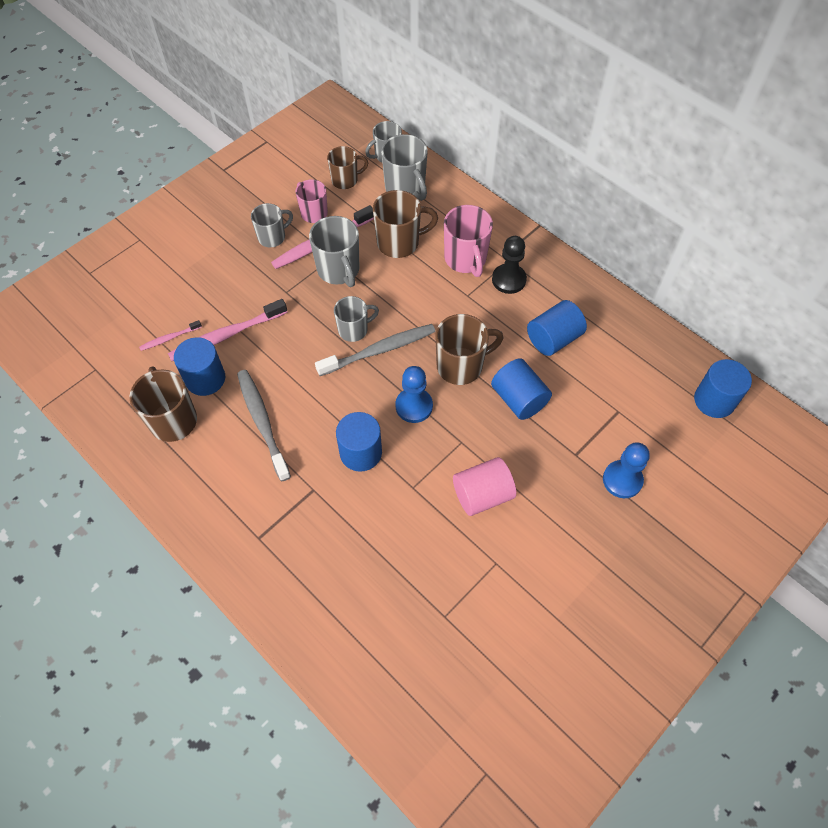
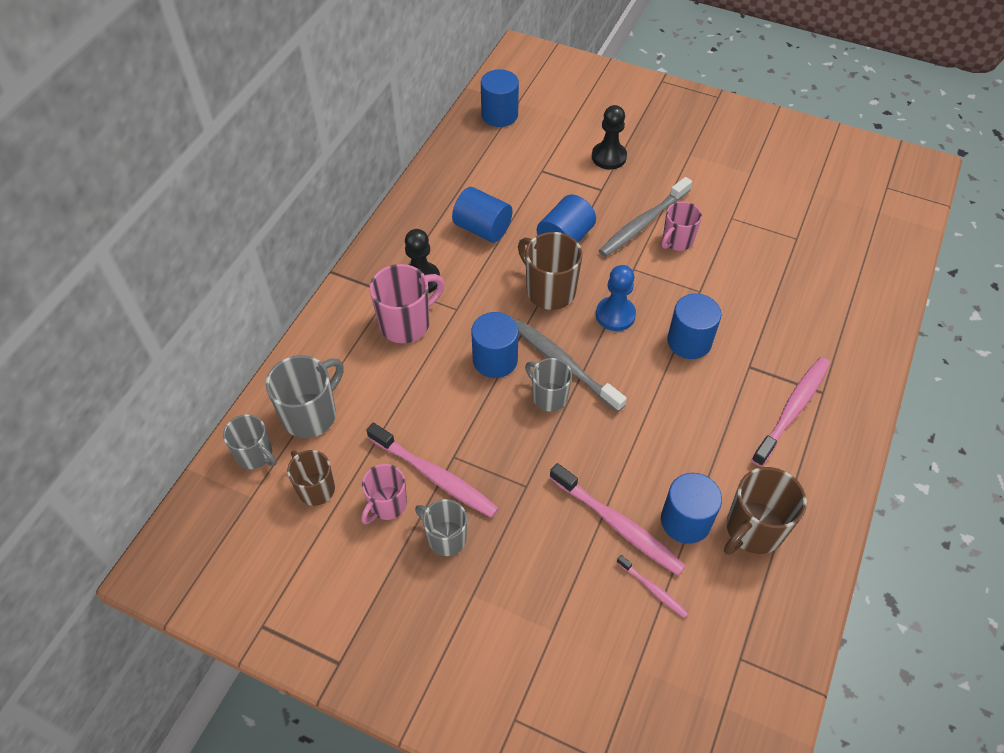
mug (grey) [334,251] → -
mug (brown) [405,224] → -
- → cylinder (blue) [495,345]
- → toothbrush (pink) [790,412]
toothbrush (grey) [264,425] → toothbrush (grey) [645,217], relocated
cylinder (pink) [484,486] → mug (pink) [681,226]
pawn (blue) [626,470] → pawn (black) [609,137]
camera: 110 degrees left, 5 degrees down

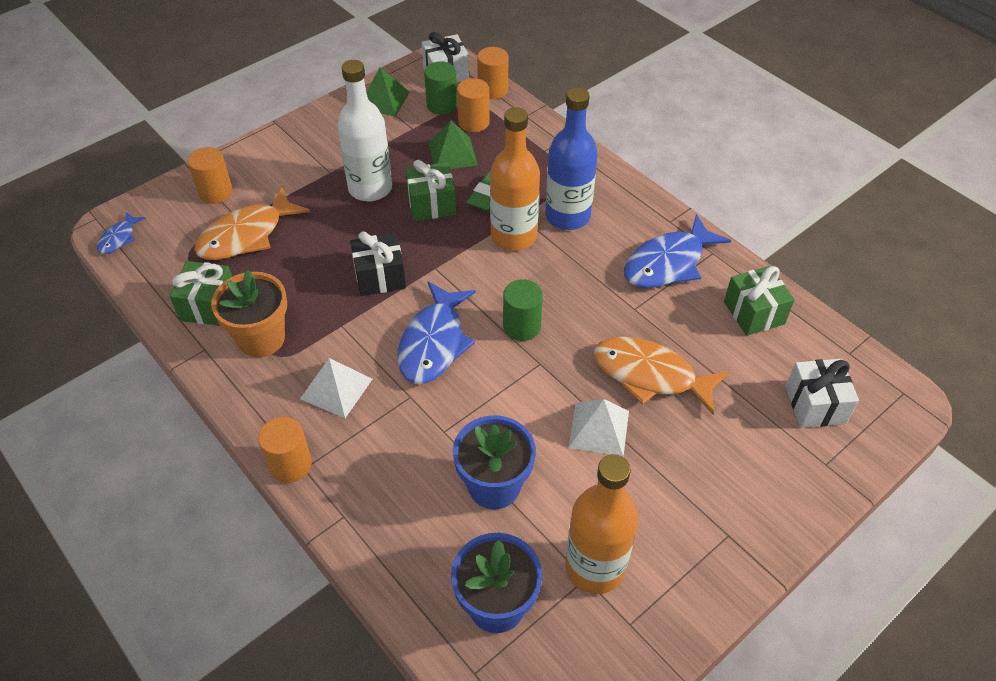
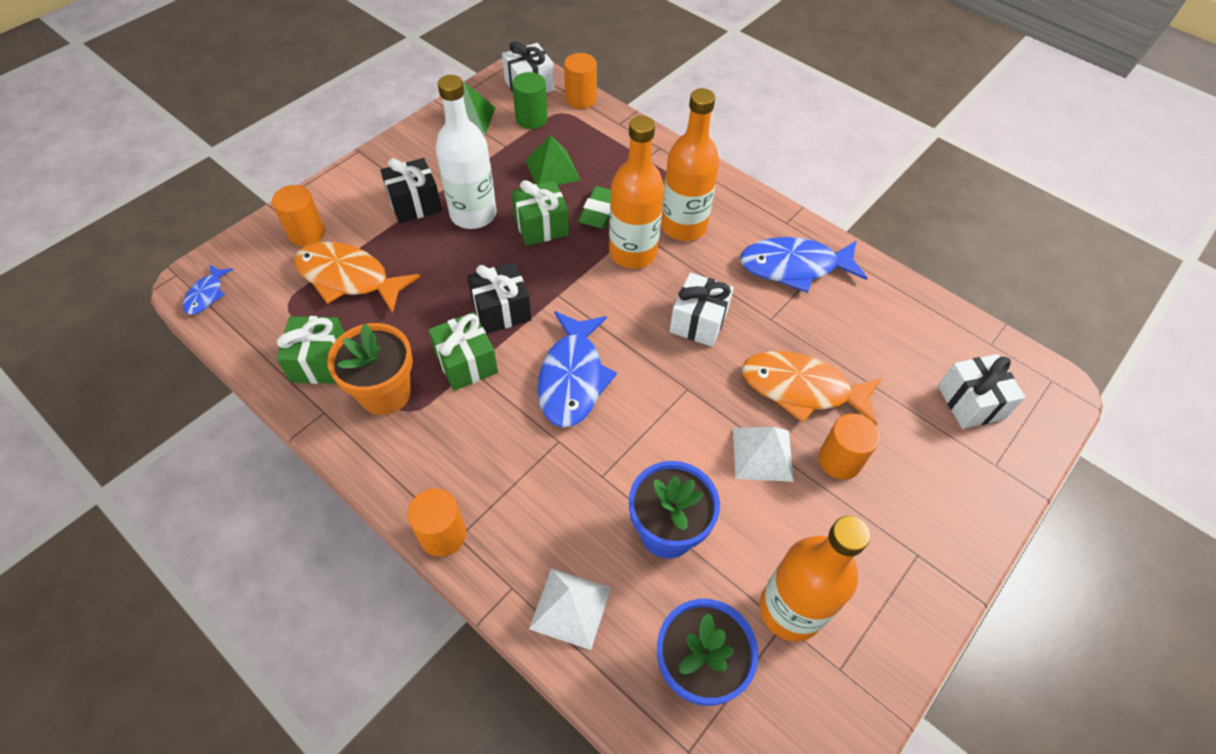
cylinder (green) [523,310] → -
- → gift (black) [411,190]
- → gift (white) [702,310]
pyramid (white) [336,388] → pyramid (white) [570,609], relocated
cylinder (orange) [473,105] → cylinder (orange) [849,447], relocated
gift (green) [759,301] → gift (green) [463,351], relocated
bottle (blue) [571,158] → bottle (orange) [690,164]
fish (orange) [252,223] → fish (orange) [357,277], 75 degrees clockwise
fish (blue) [677,251] → fish (blue) [803,265], 45 degrees clockwise
camera: 10 degrees left, 5 degrees up

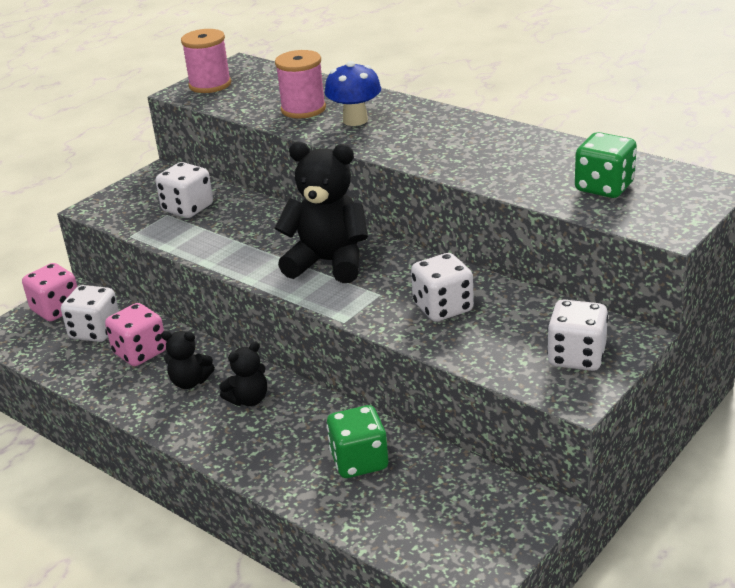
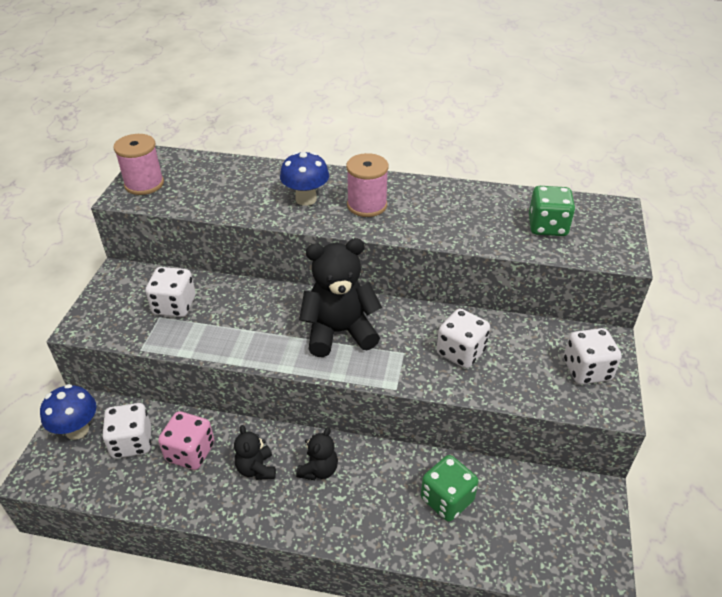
spool (pink) [300,84] → spool (pink) [367,185], relocated
dice (pink) [49,292] → mushroom (blue) [68,412]
teddy bear (black) [188,360] → teddy bear (black) [255,452], 90 degrees clockwise
camera: 30 degrees left, 10 degrees up

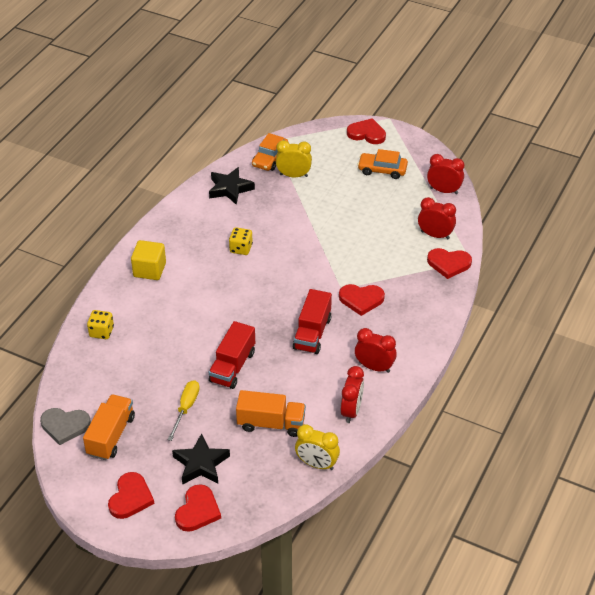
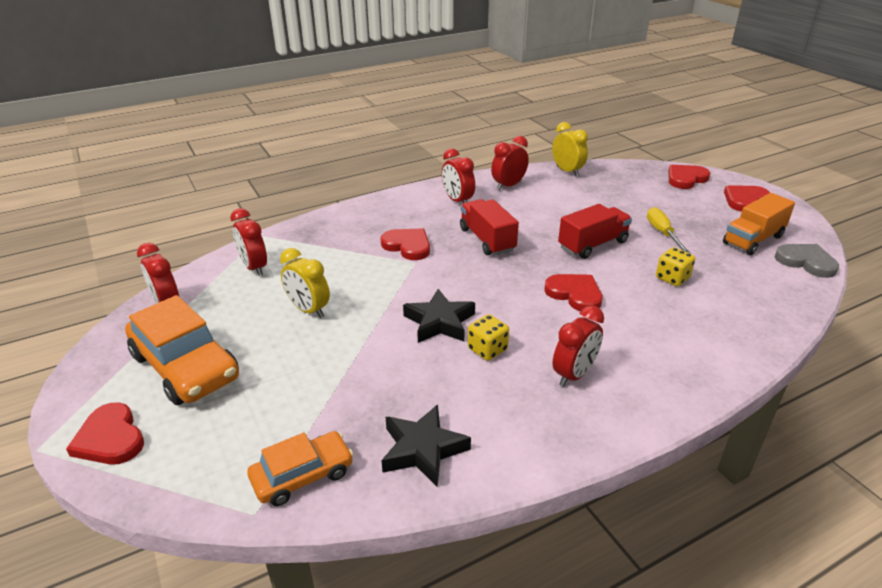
cube (yellow) [148,260] → -
truck (orange) [271,413] → -
- → clock (red) [578,346]
dice (yellow) [100,324] → dice (yellow) [675,266], relocated
star (black) [201,459] → star (black) [439,316], relocated
clock (yellow) [294,158] → clock (yellow) [305,283], relocated
heart (red) [449,263] → heart (red) [573,292], relocated
screwdriver (yellow) [183,410] → screwdriver (yellow) [669,230], 120 degrees clockwise
truck (red) [312,321] → truck (red) [489,227], 75 degrees counterclockwise
car (orange) [383,164] → car (orange) [182,350], x1.66
camera: 145 degrees left, 10 degrees down

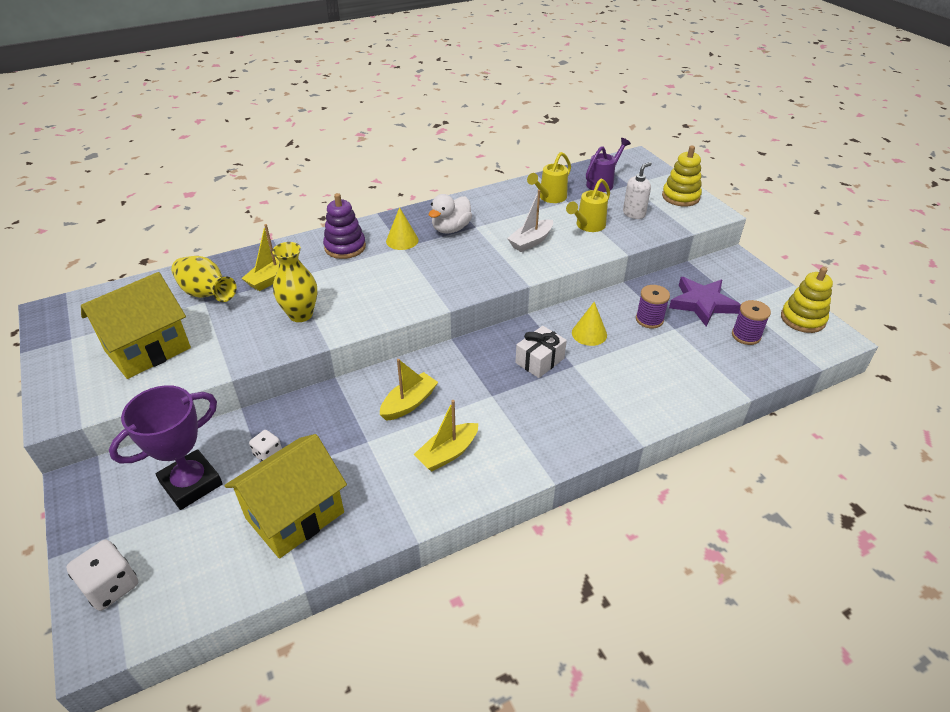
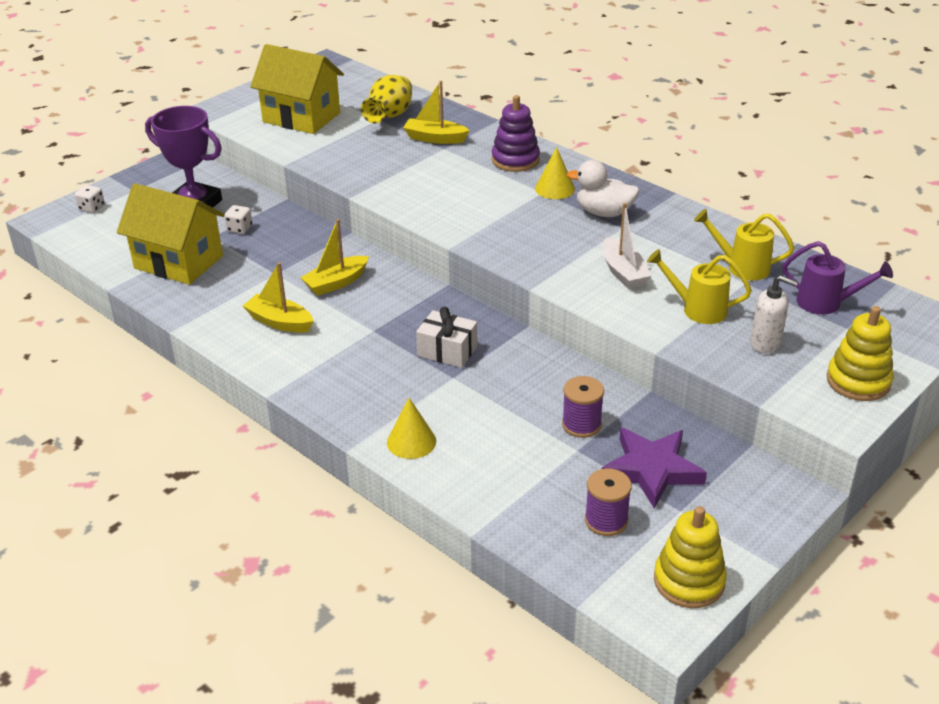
vase (yellow) [294,282] → -
cone (yellow) [589,324] → cone (yellow) [411,428], relocated
boat (yellow) [409,390] → boat (yellow) [334,257], 120 degrees clockwise
boat (white) [530,221] → boat (white) [627,246], 135 degrees counterclockwise
dice (white) [102,575] → dice (white) [90,199], x0.60
camera: 70 degrees right, 5 degrees down

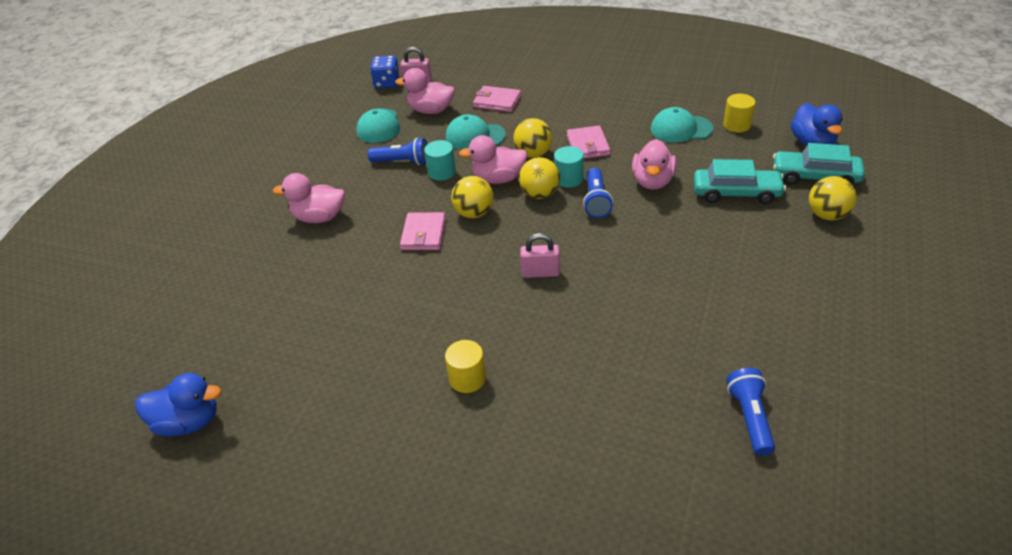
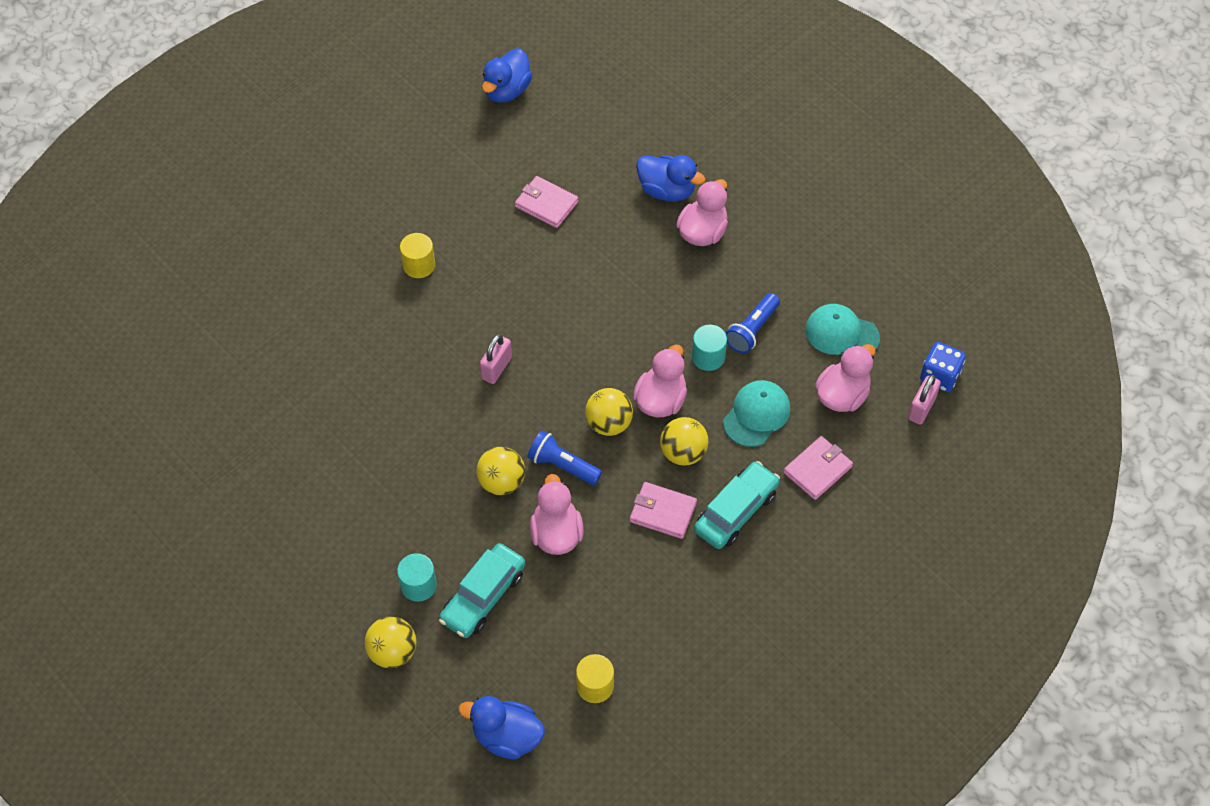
cap (turquoise) [682,125] → -
flashlight (blue) [750,412] → -
- → duck (blue) [671,178]
wallet (pink) [423,231] → wallet (pink) [547,202], relocated
ball (yellow) [472,197] → ball (yellow) [500,471], relocated
cylinder (turquoise) [569,167] → cylinder (turquoise) [417,577], relocated
car (turquoise) [819,164] → car (turquoise) [737,505], relocated
duck (pink) [654,164] → duck (pink) [557,514], 45 degrees clockwise
camera: 115 degrees right, 15 degrees up

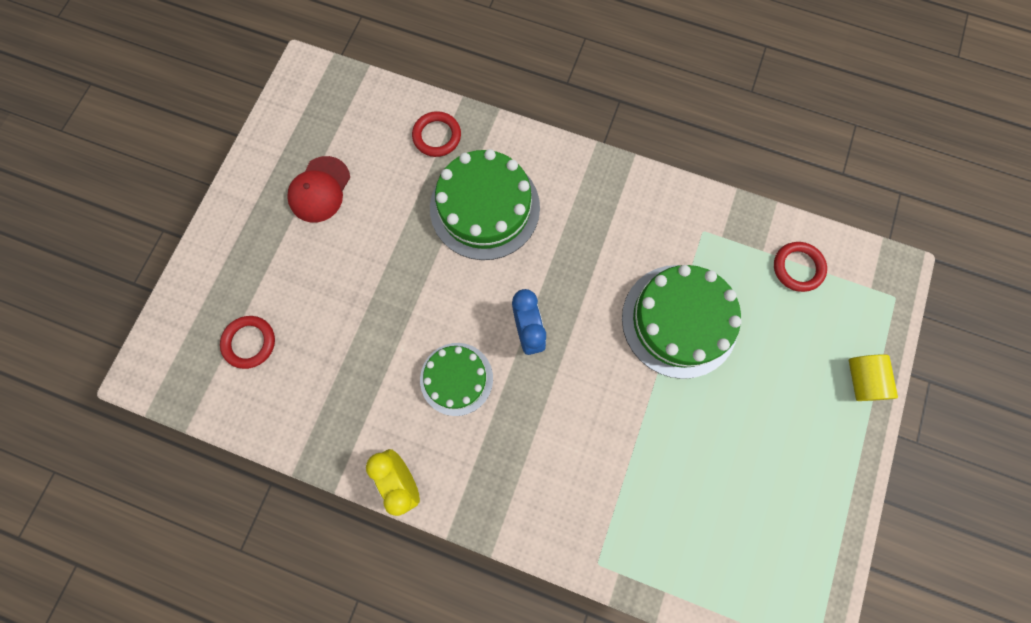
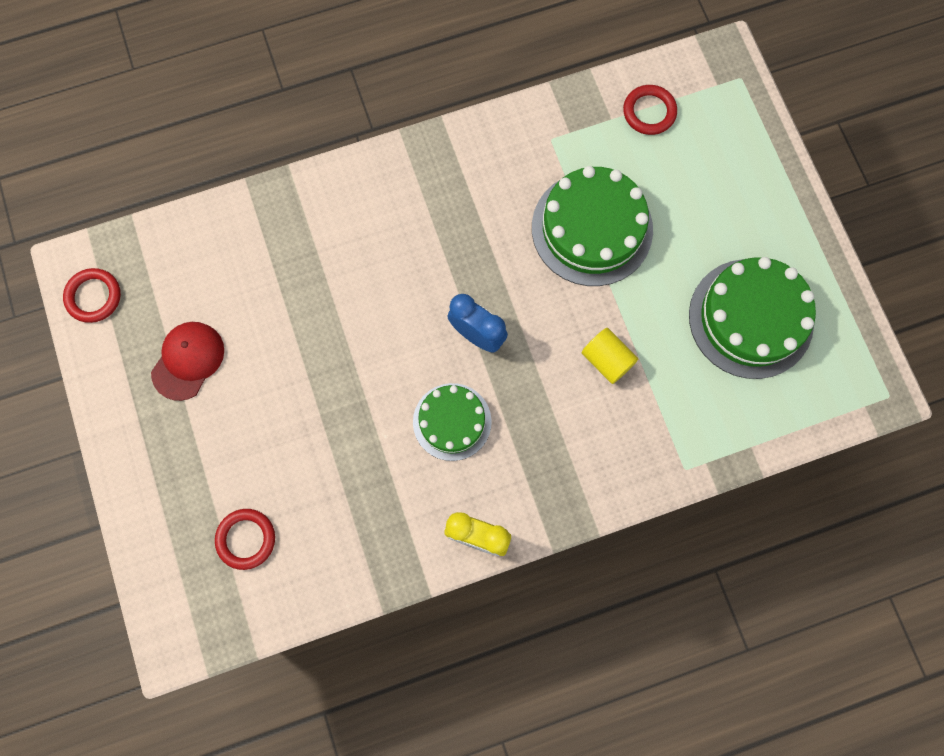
ring (red) [436,134] → ring (red) [92,295], relocated
cake (green) [485,204] → cake (green) [752,318], relocated
cylinder (yellow) [873,377] → cylinder (yellow) [609,356], relocated
cap (red) [318,189] → cap (red) [187,361], 135 degrees counterclockwise
camera: 40 degrees left, 0 degrees up

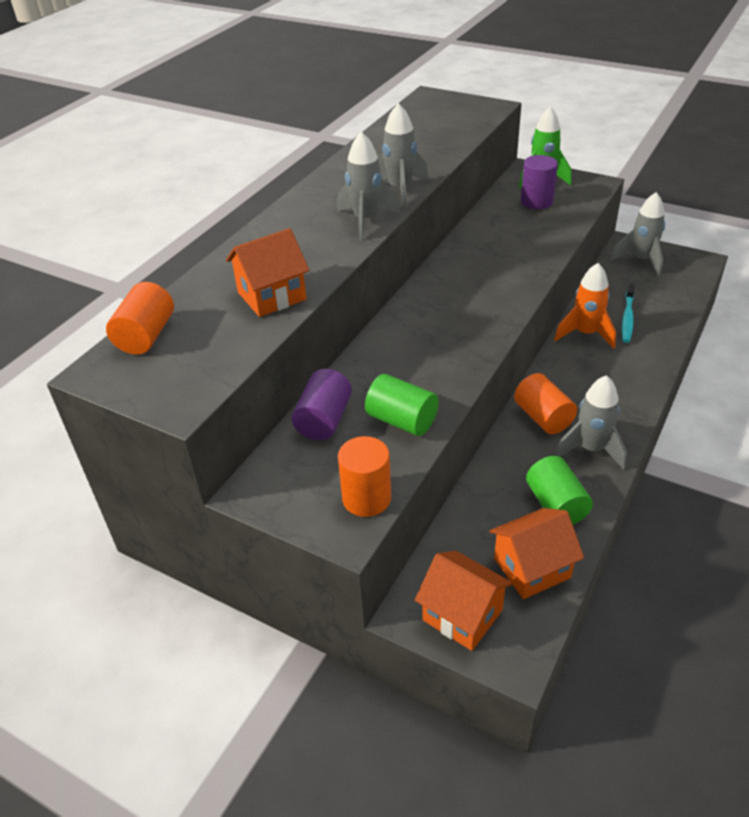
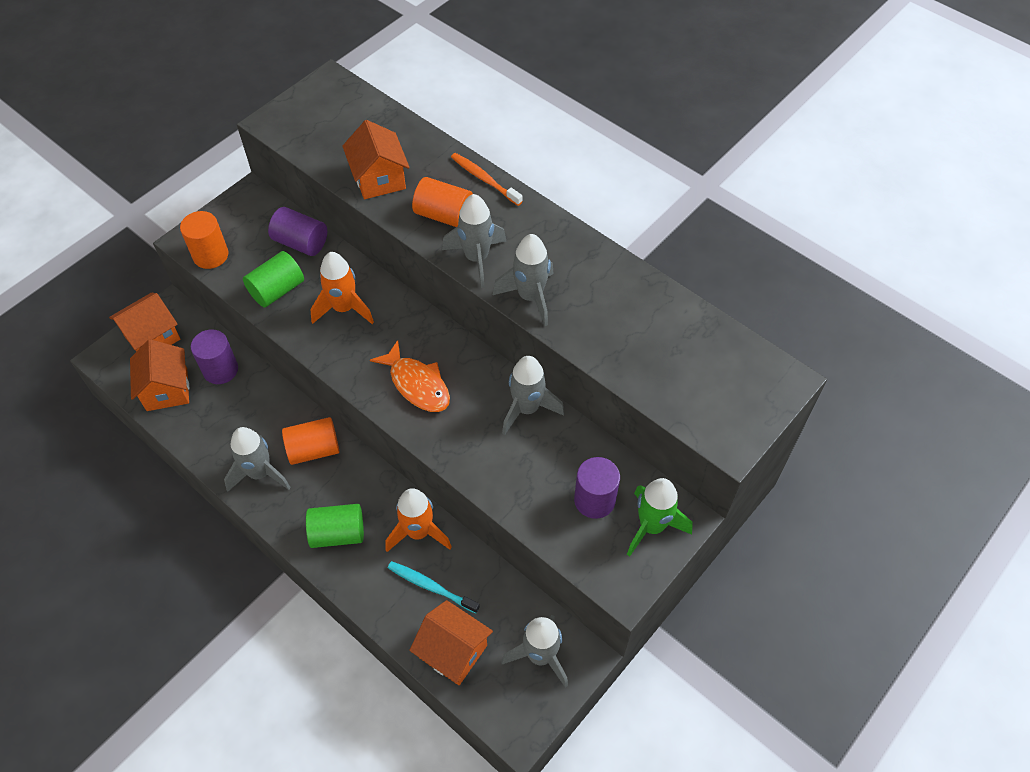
- → cylinder (purple) [214,356]
- → rocket (orange) [342,288]
- → fish (orange) [410,376]
- → house (orange) [451,642]
- → toothbrush (orange) [487,179]
- → rocket (grey) [533,395]
cylinder (orange) [140,318] → cylinder (orange) [442,202], relocated
cylinder (green) [559,490] → cylinder (green) [335,526], relocated
camera: 100 degrees right, 15 degrees up

